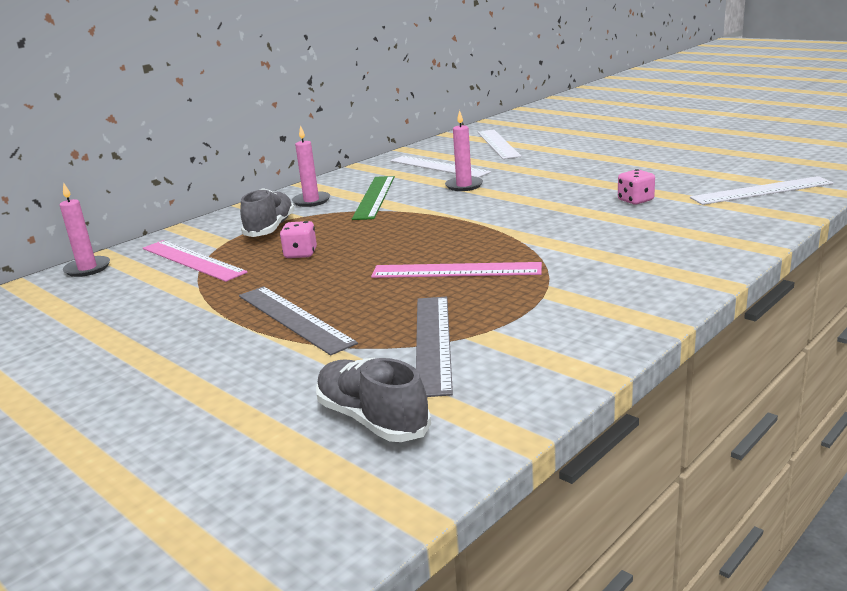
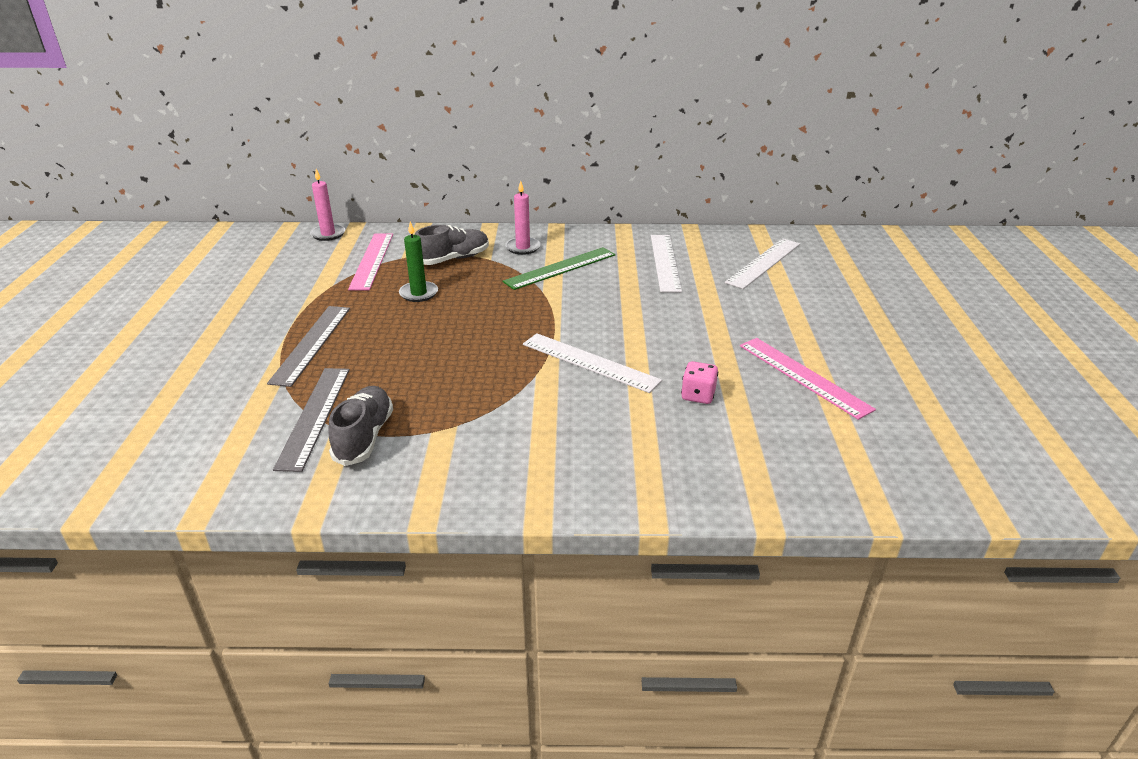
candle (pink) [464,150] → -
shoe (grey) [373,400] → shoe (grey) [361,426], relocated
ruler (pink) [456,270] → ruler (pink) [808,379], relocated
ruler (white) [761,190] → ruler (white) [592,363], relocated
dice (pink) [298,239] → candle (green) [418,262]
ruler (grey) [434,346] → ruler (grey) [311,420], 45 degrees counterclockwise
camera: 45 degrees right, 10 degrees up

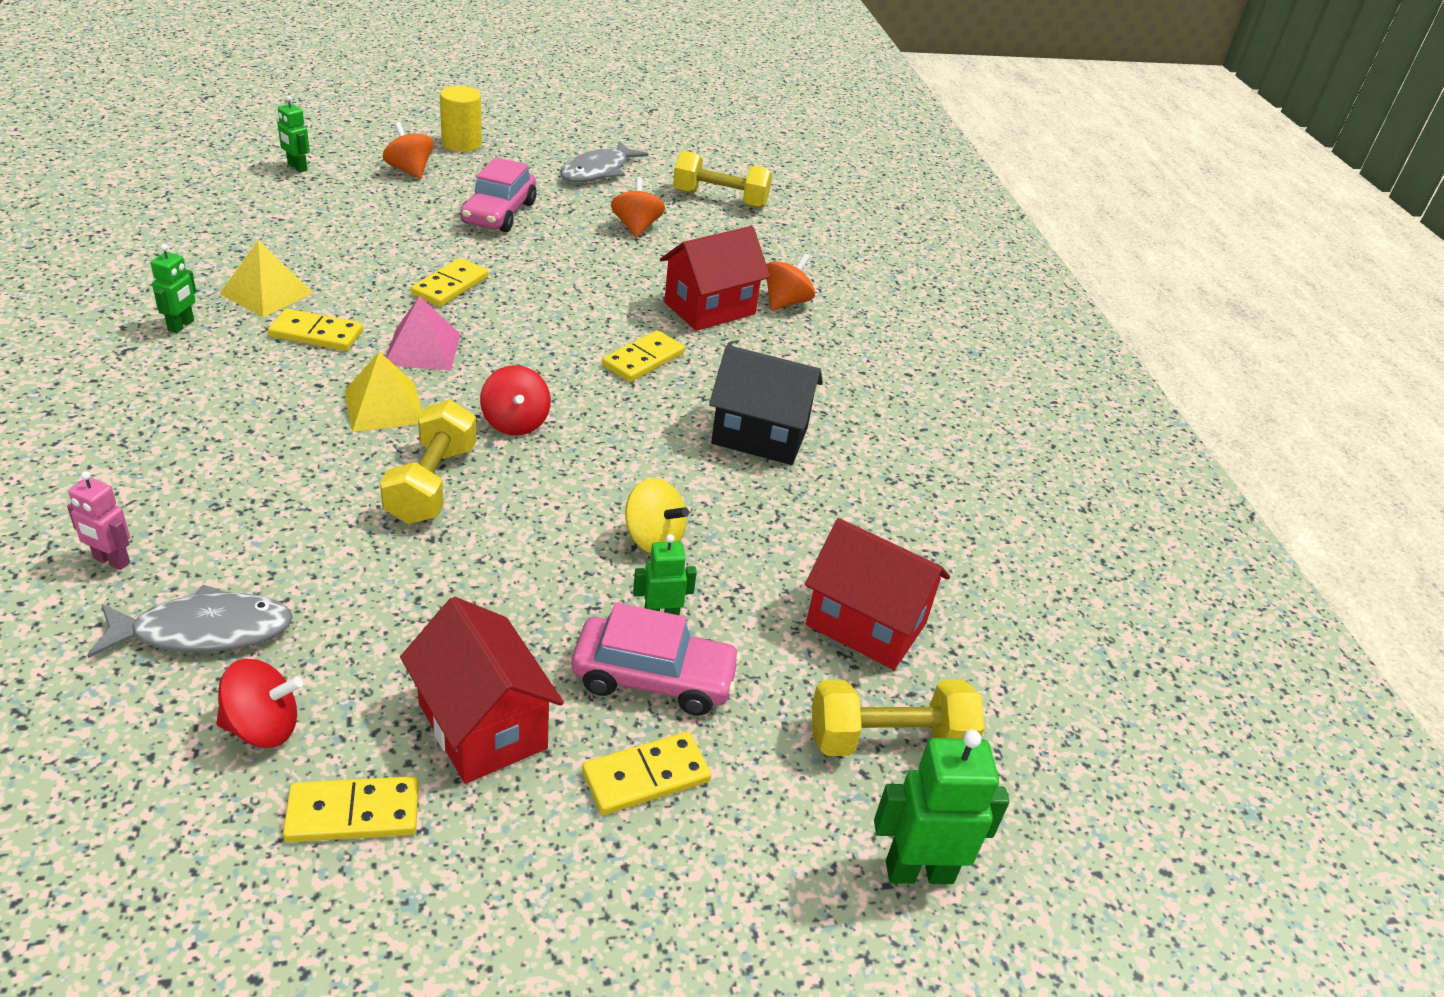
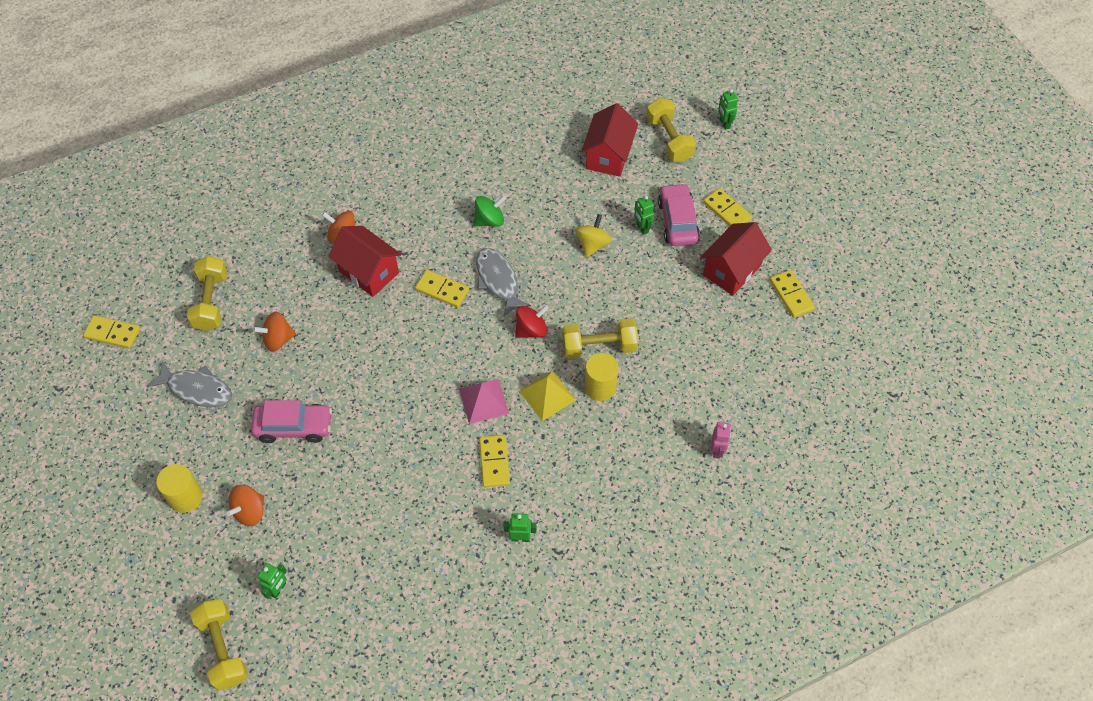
spinning top (red) [259,703] → -
pyramid (yellow) [266,278] → -
- → dumbbell (yellow) [219,645]
- → cylinder (yellow) [601,377]
fish (grey) [190,621] → fish (grey) [503,283], relocated
domino (yellow) [449,282] → domino (yellow) [111,331], relocated
house (black) [766,405] → spinning top (green) [490,211]
robot (green) [941,807] → robot (green) [728,109], x0.60
camera: 100 degrees left, 20 degrees up

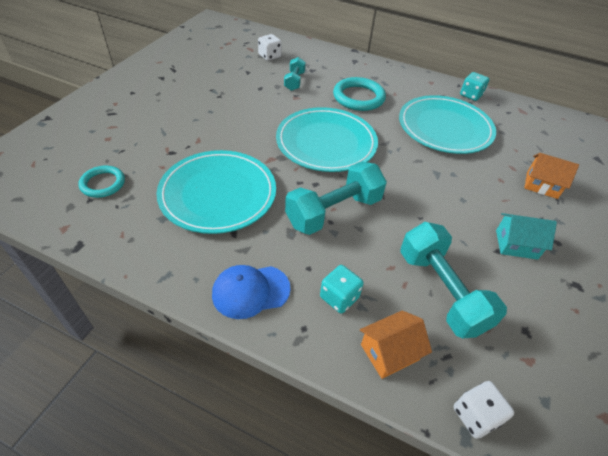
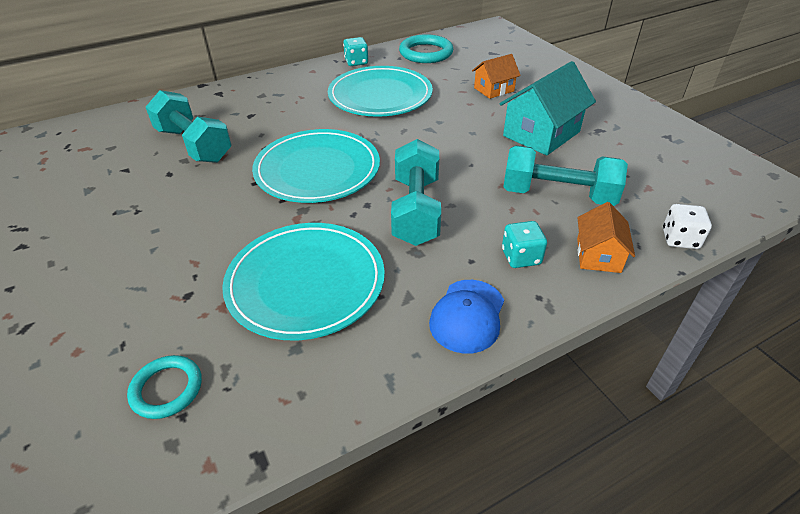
dice (white) [270,47] → -
ring (turquoise) [359,94] → ring (turquoise) [426,48], relocated
dumbbell (turquoise) [295,74] → dumbbell (turquoise) [189,126], x1.85
house (turquoise) [526,236] → house (turquoise) [548,108], x1.73
camera: 50 degrees left, 5 degrees down

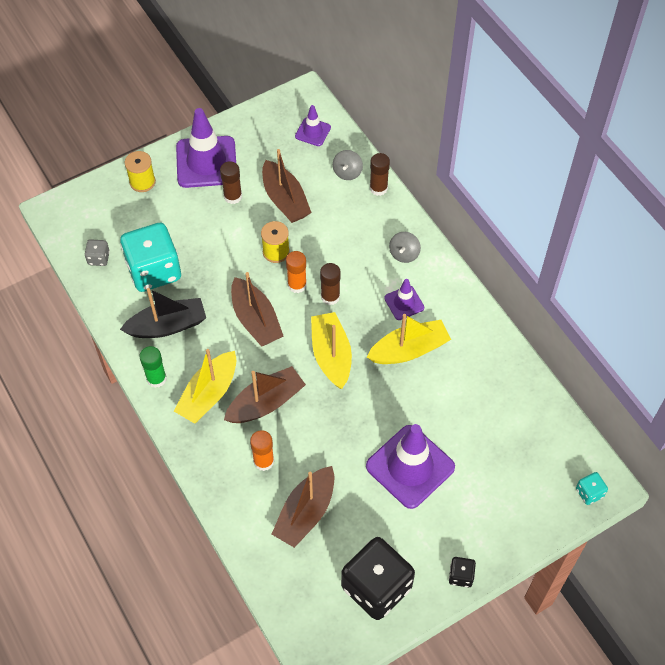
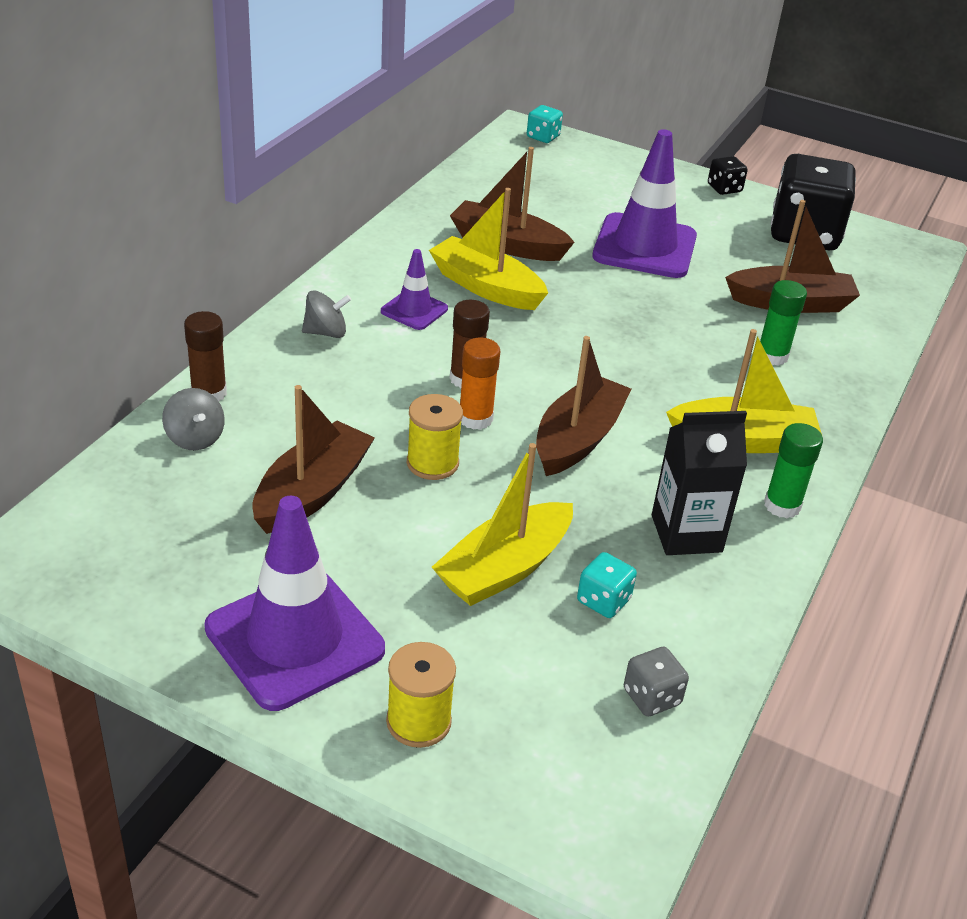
glue stick (brown) [231,182] → -
traffic cone (purple) [313,125] → -
boat (brown) [265,394] → boat (brown) [512,204], relocated
boat (yellow) [331,350] → boat (yellow) [502,524], relocated
boat (black) [163,313] → carton (black) [699,483]
glue stick (orange) [262,450] → glue stick (green) [783,323]
spinning top (grey) [348,165] → spinning top (grey) [193,419], 75 degrees clockwise
dice (turquoise) [150,257] → dice (turquoise) [607,585], x0.43
camera: 125 degrees left, 20 degrees down

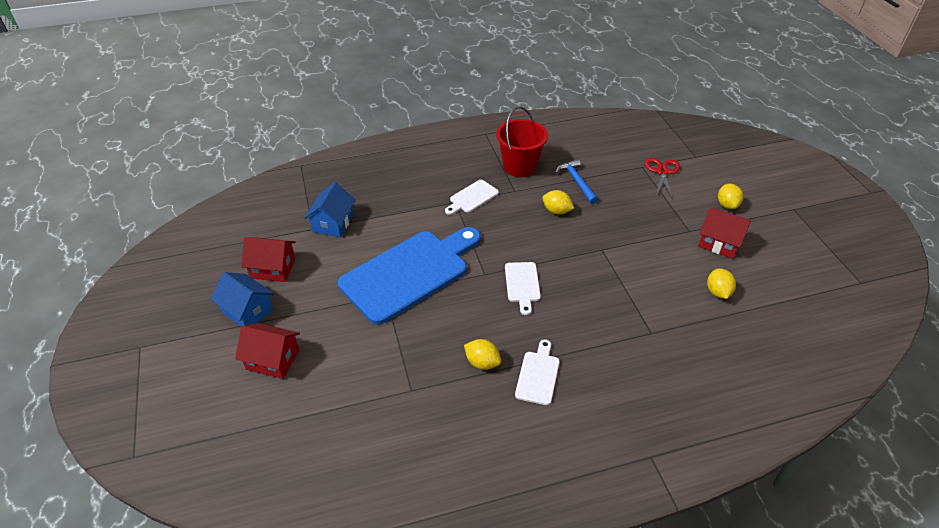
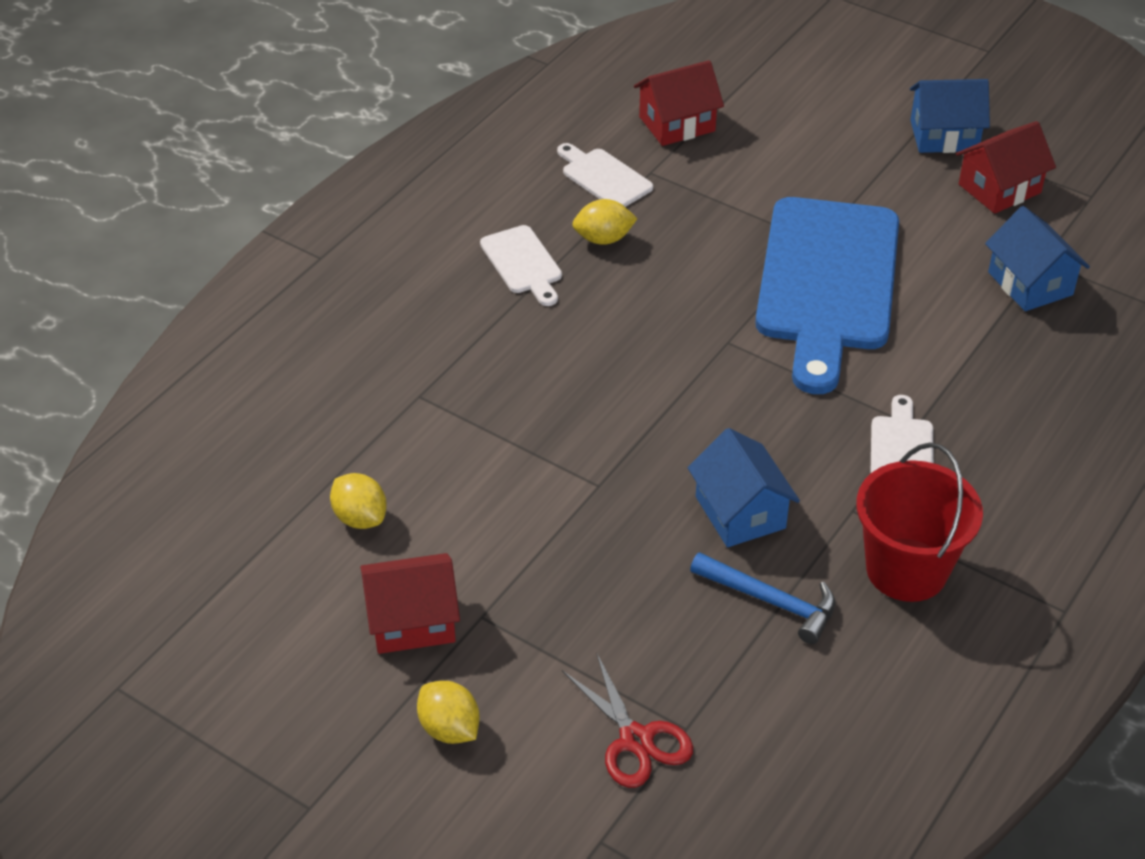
house (red) [267,351] → house (red) [679,103], relocated
cutting board (white) [523,288] → cutting board (white) [605,175], relocated
lemon (yellow) [558,202] → house (blue) [744,487]
camera: 140 degrees right, 0 degrees up

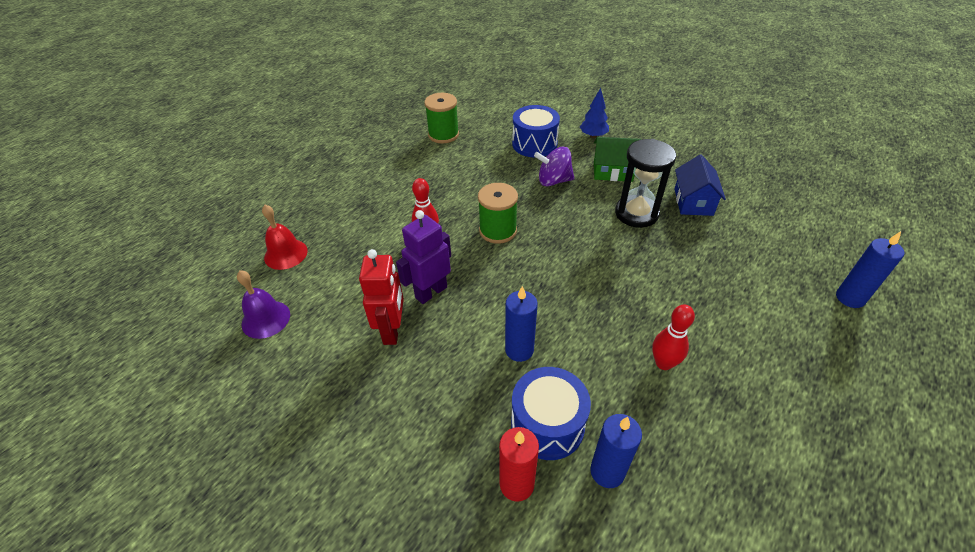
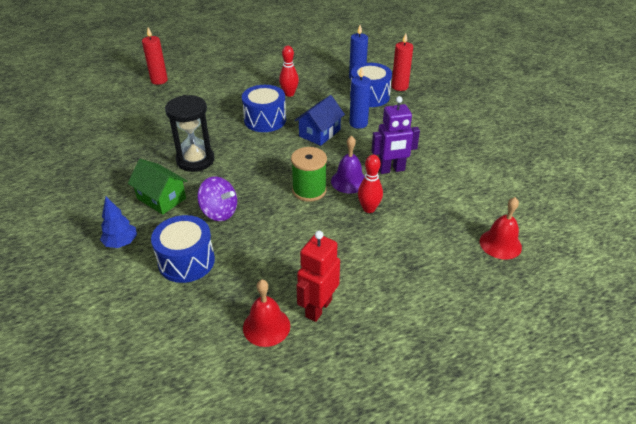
- → drum (blue) [264,108]
bell (purple) [263,304] → bell (purple) [348,164], relocated
robot (red) [381,297] → robot (red) [318,276], relocated
house (blue) [700,185] → house (blue) [320,120], relocated
spool (green) [441,118] → bell (red) [266,313]
candle (blue) [870,269] → candle (red) [155,56]
camera: 150 degrees left, 5 degrees down

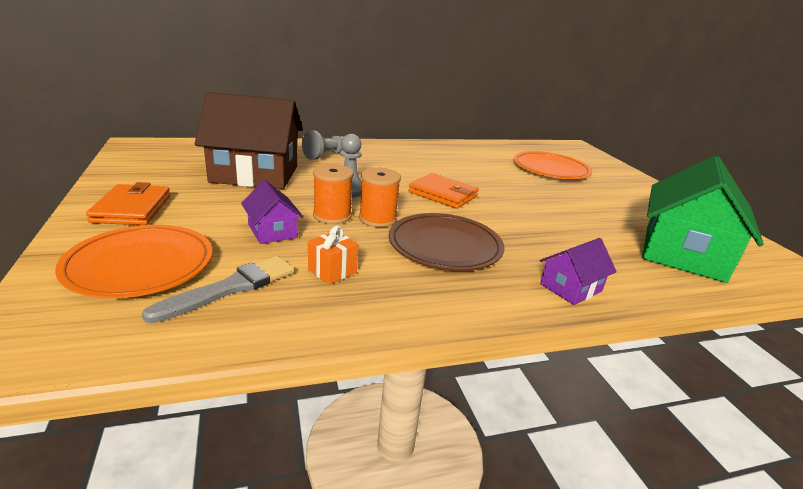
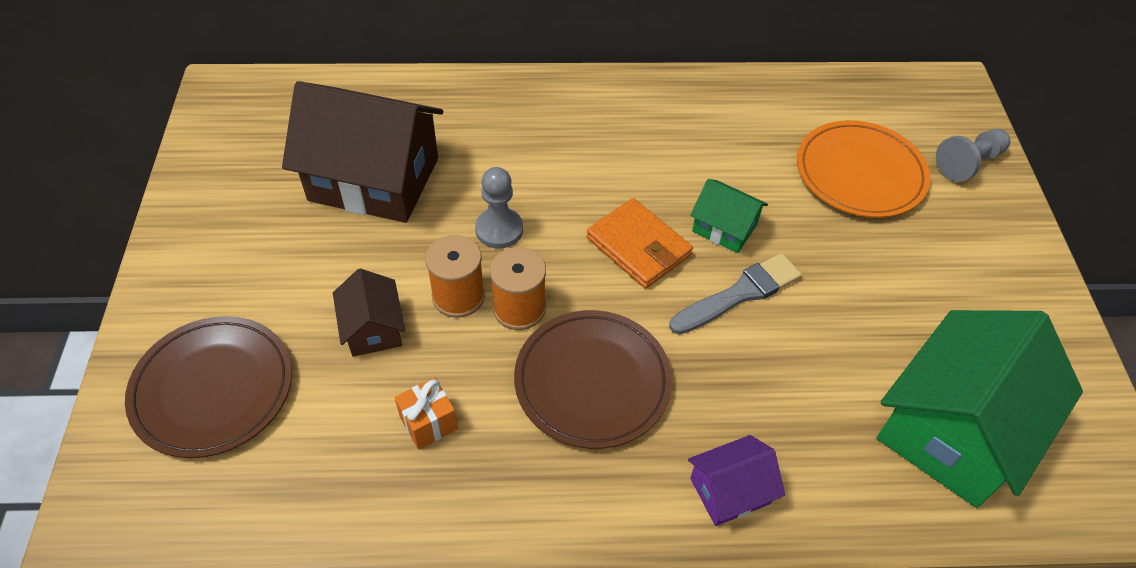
wallet (orange) [128,203] → -
- → house (green) [729,216]
brush (grey) [218,289] → brush (grey) [735,293], relocated
pawn (grey) [323,145] → pawn (grey) [973,155], relocated
plate (orange) [134,261] → plate (brown) [208,387]
house (purple) [272,212] → house (brown) [369,313]
camera: 15 degrees right, 25 degrees up

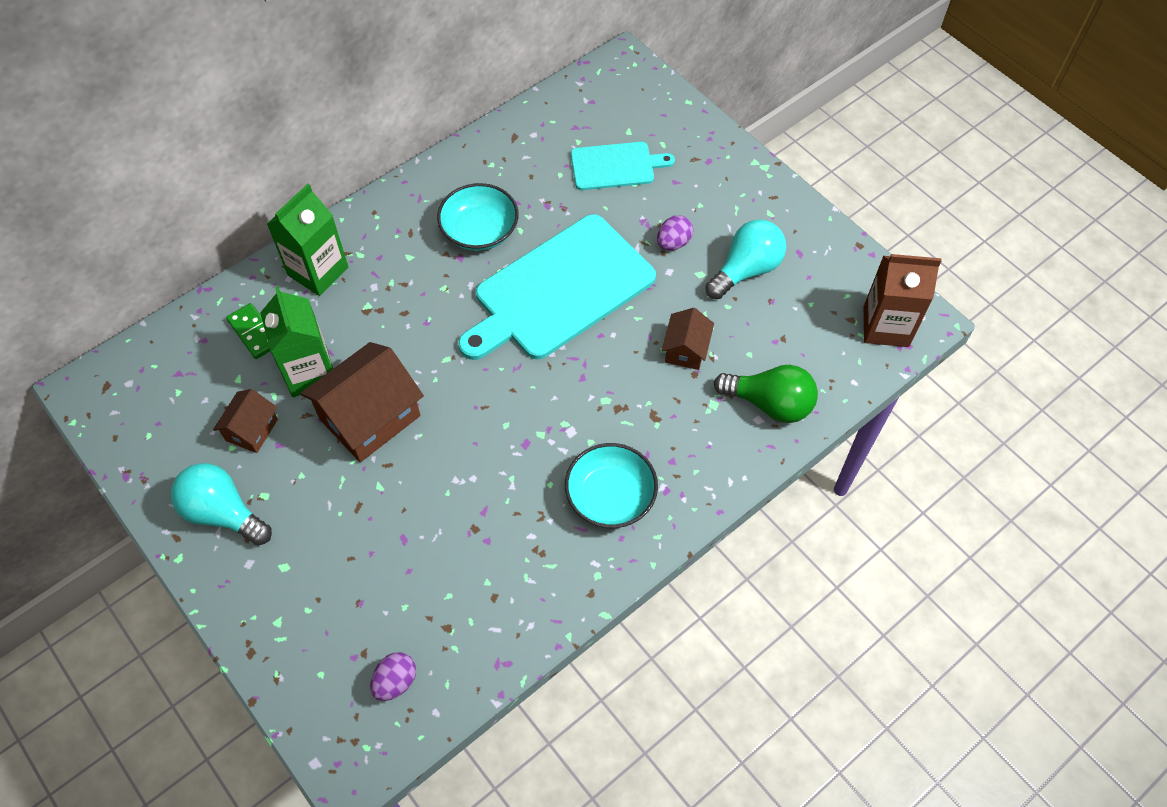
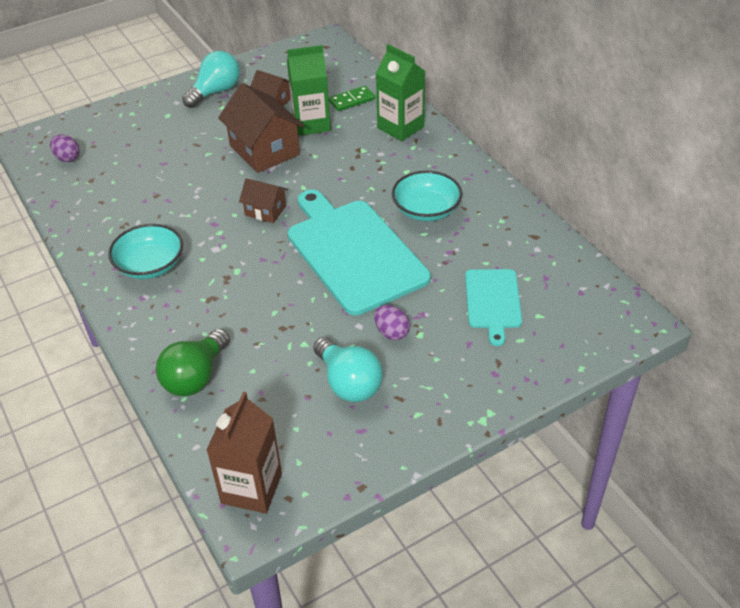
house (brown) [688,339] → house (brown) [263,200], relocated
camera: 100 degrees right, 15 degrees down

